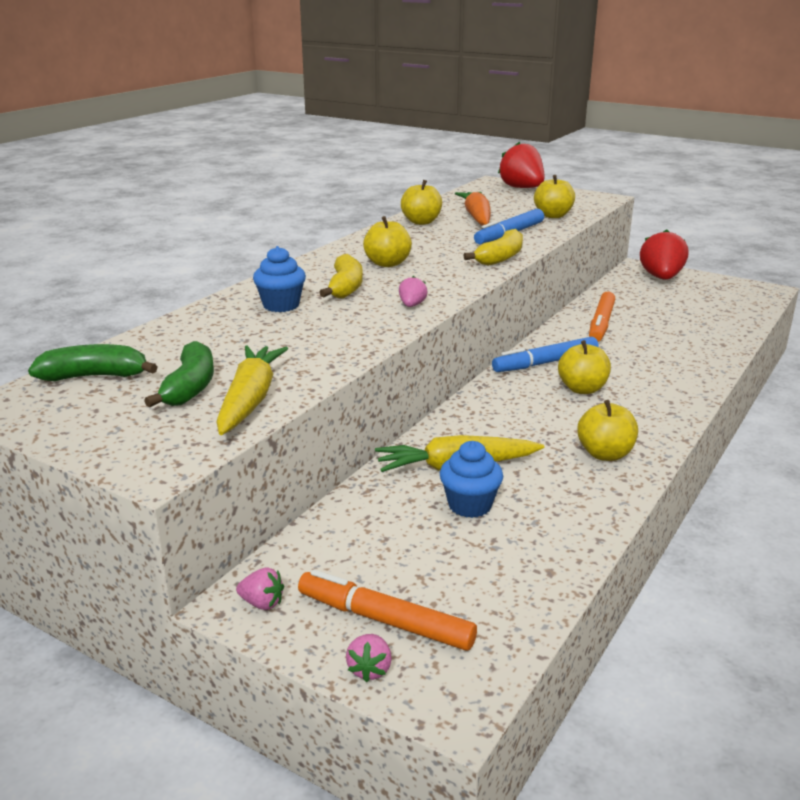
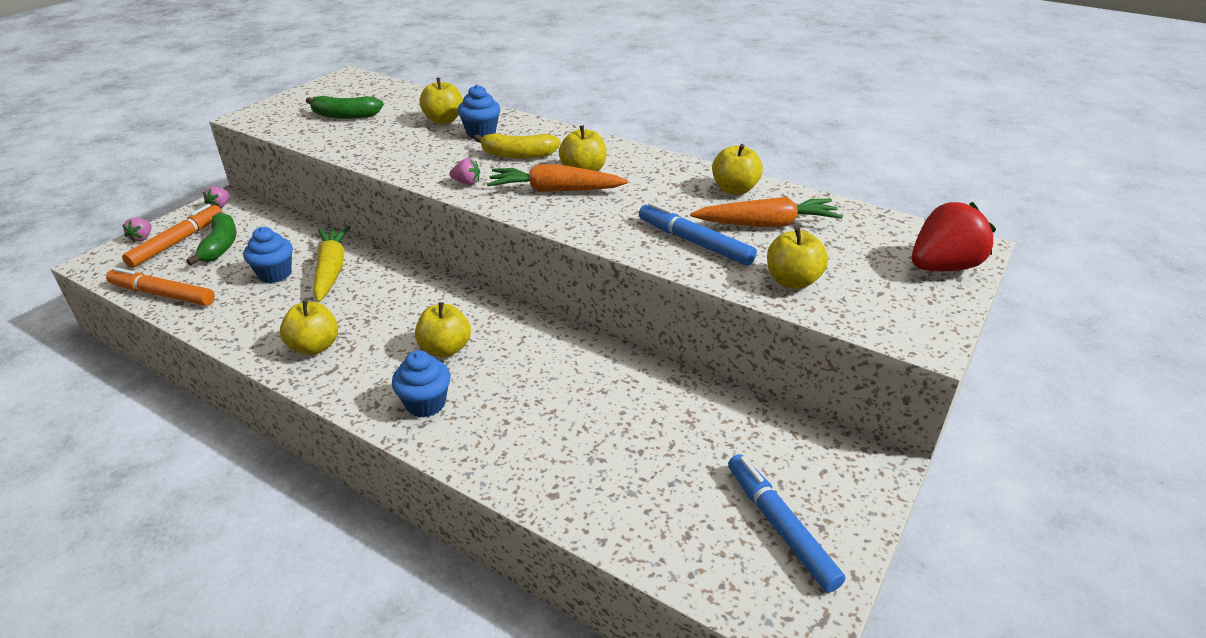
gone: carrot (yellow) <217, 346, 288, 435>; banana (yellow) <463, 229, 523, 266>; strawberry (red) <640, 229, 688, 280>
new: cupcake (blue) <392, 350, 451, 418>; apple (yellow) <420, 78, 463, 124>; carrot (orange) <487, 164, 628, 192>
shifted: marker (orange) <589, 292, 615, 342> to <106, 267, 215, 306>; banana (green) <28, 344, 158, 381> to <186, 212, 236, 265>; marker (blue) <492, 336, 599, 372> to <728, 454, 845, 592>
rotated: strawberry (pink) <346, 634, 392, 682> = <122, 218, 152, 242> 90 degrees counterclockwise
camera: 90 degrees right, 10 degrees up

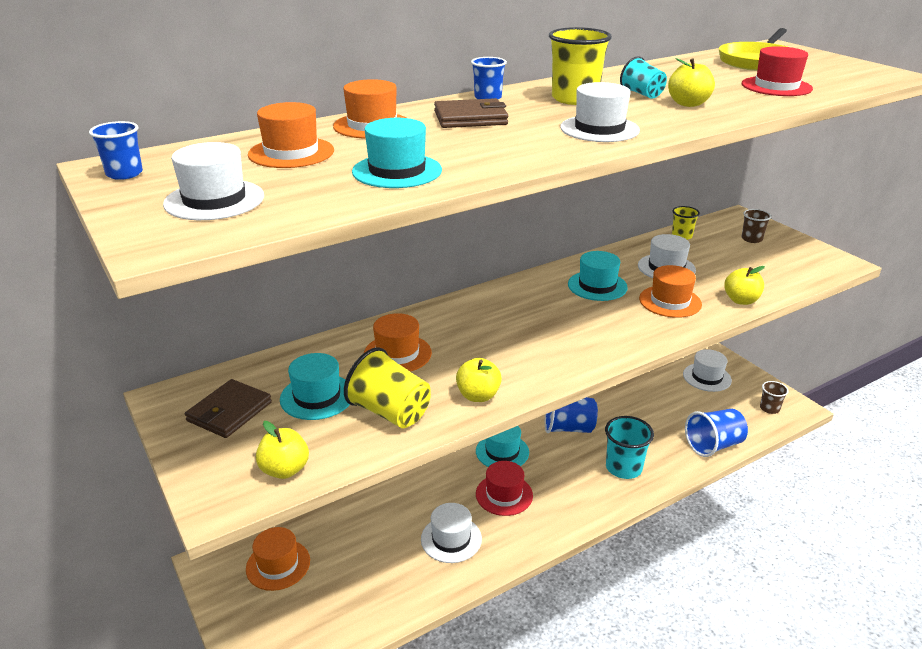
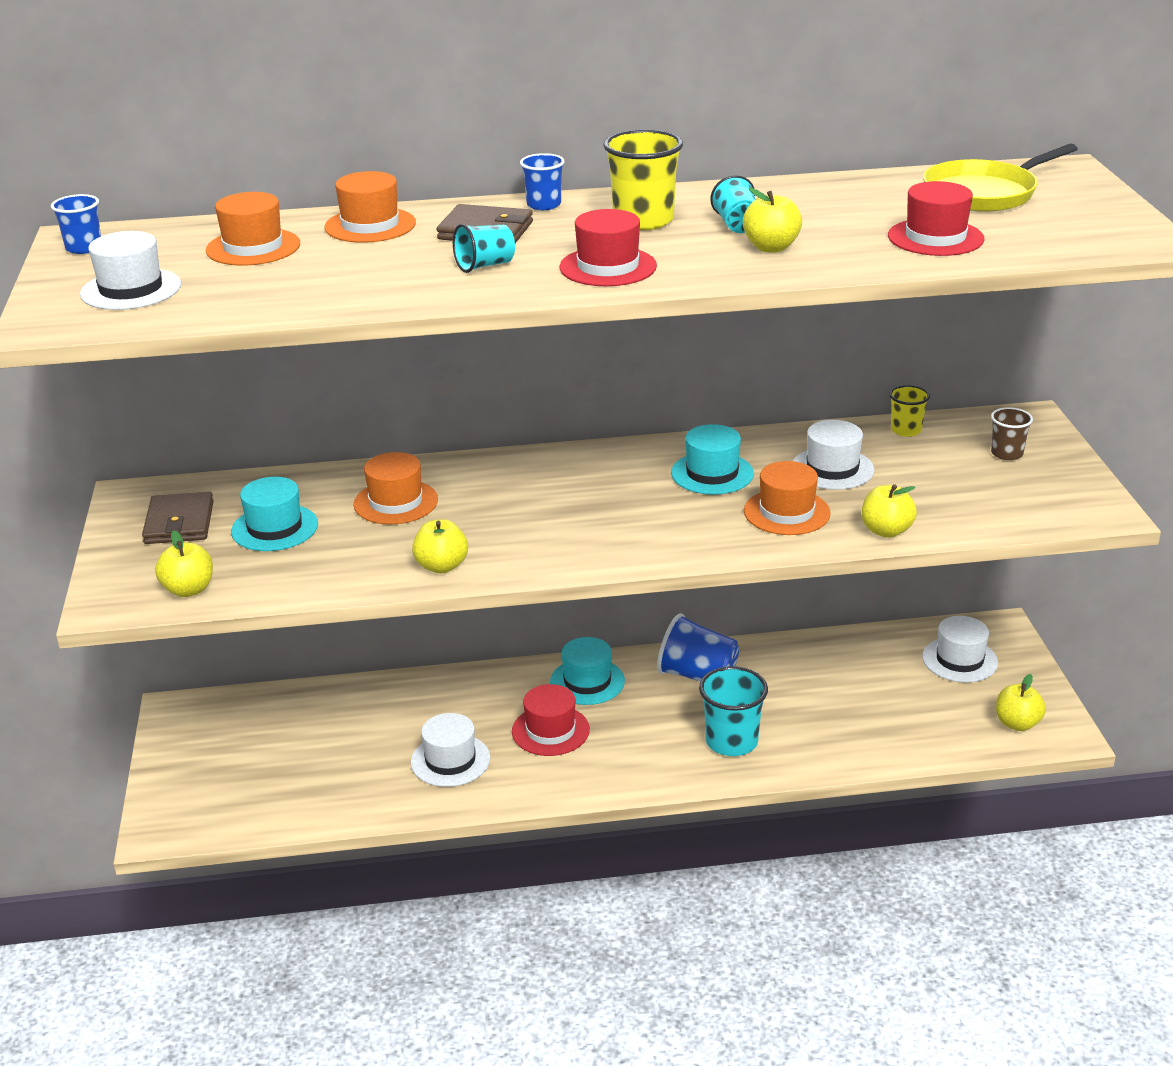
gone: hat (orange) <246, 527, 310, 591>; cup (yellow) <344, 347, 431, 428>; hat (turquoise) <352, 118, 442, 188>; cup (blue) <685, 409, 748, 457>
new: cup (turquoise) <453, 224, 515, 273>
swapped: cup (brown) <760, 381, 788, 414> to apple (yellow) <996, 674, 1046, 731>
repainted: hat (white) <560, 82, 640, 142> to hat (red) <559, 209, 657, 286>
rotated: wallet (brown) <185, 379, 272, 438> = <142, 492, 214, 544> 60 degrees counterclockwise
camera: 25 degrees right, 0 degrees up

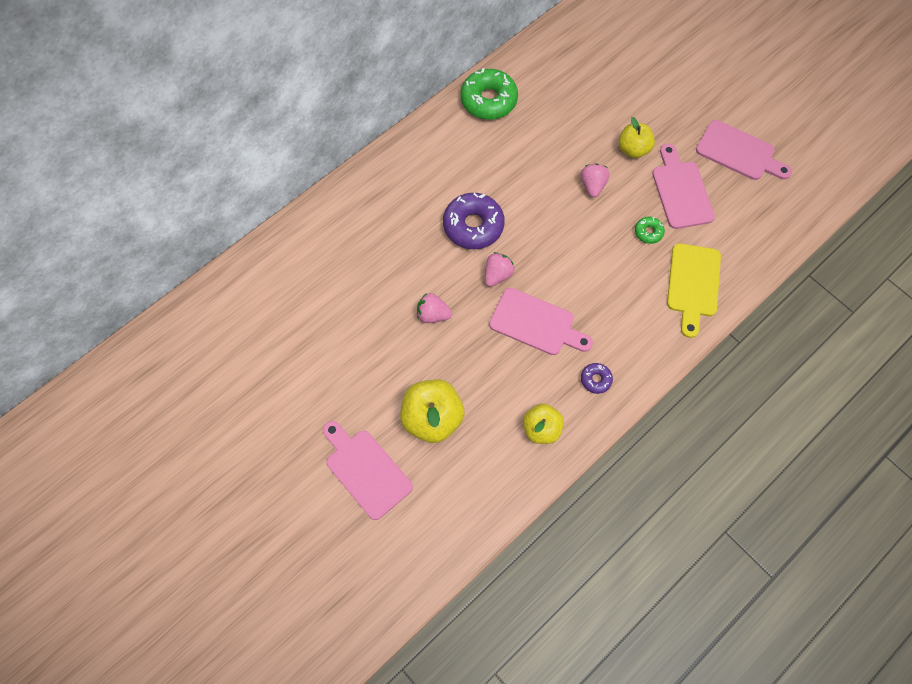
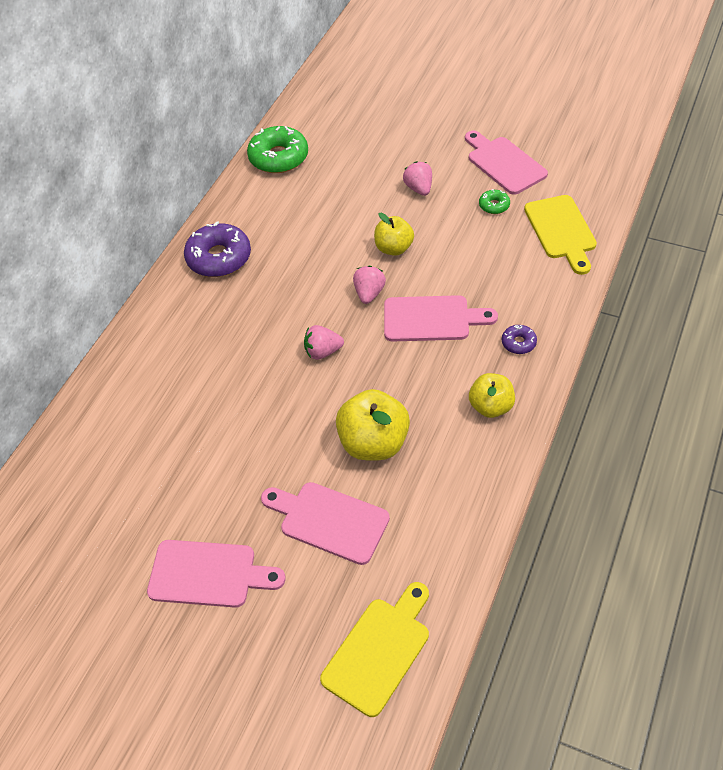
new: cutting board (yellow) <320, 582, 429, 717>
shifted: cutting board (pink) <696, 120, 792, 180> to <147, 540, 286, 608>; donut (purple) <443, 193, 504, 249> to <184, 221, 251, 277>; apple (yellow) <619, 117, 655, 158> to <374, 213, 414, 256>
camera: 20 degrees left, 15 degrees down

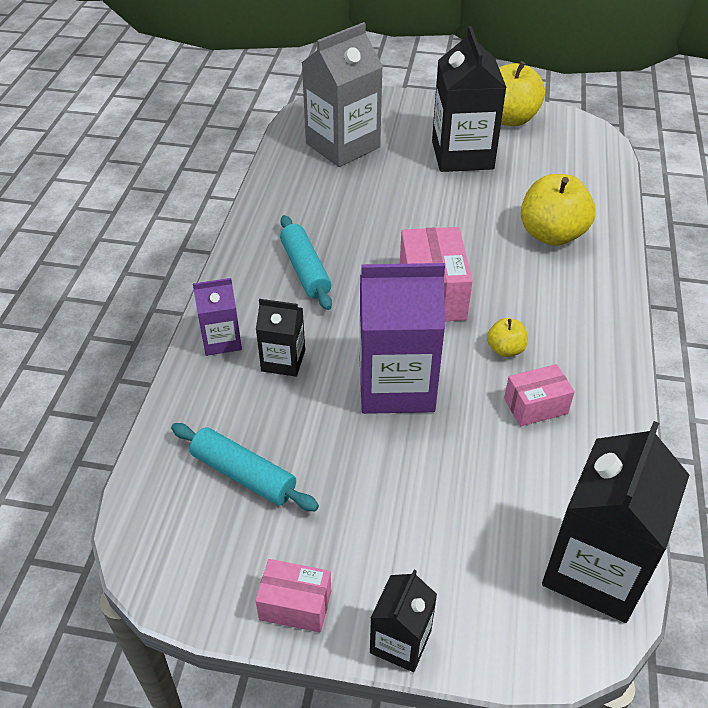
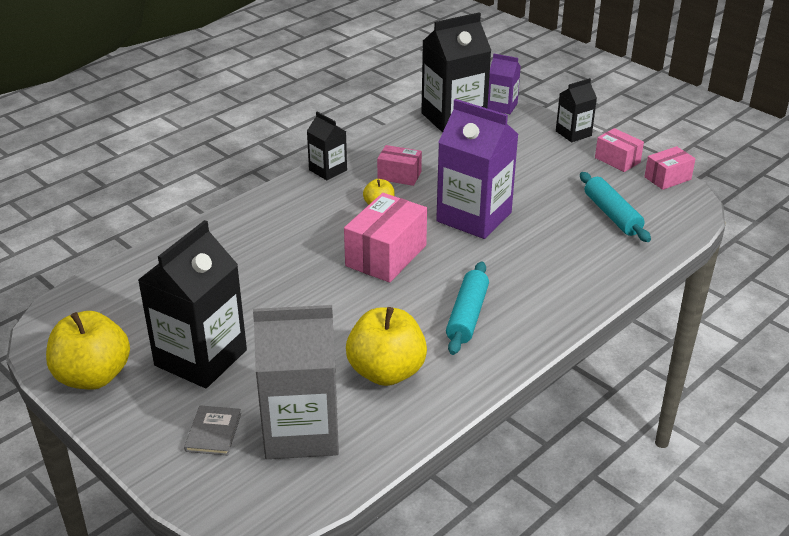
new: book (grey) <184, 405, 241, 456>; box (pink) <644, 146, 696, 190>
shifted: carton (black) <256, 299, 305, 377> to <307, 112, 347, 180>; apple (yellow) <521, 174, 596, 246> to <346, 307, 427, 386>; carton (purple) <193, 278, 242, 356> to <487, 54, 521, 114>
camera: 145 degrees left, 10 degrees down

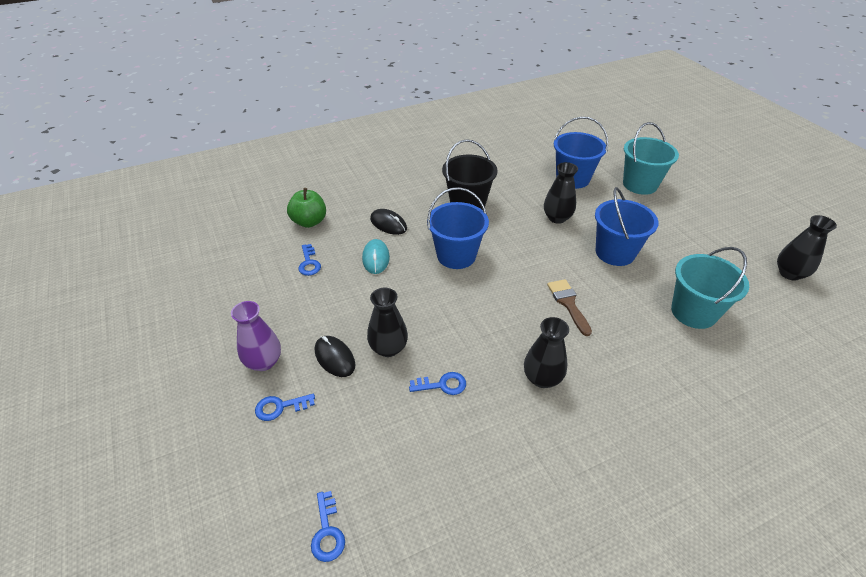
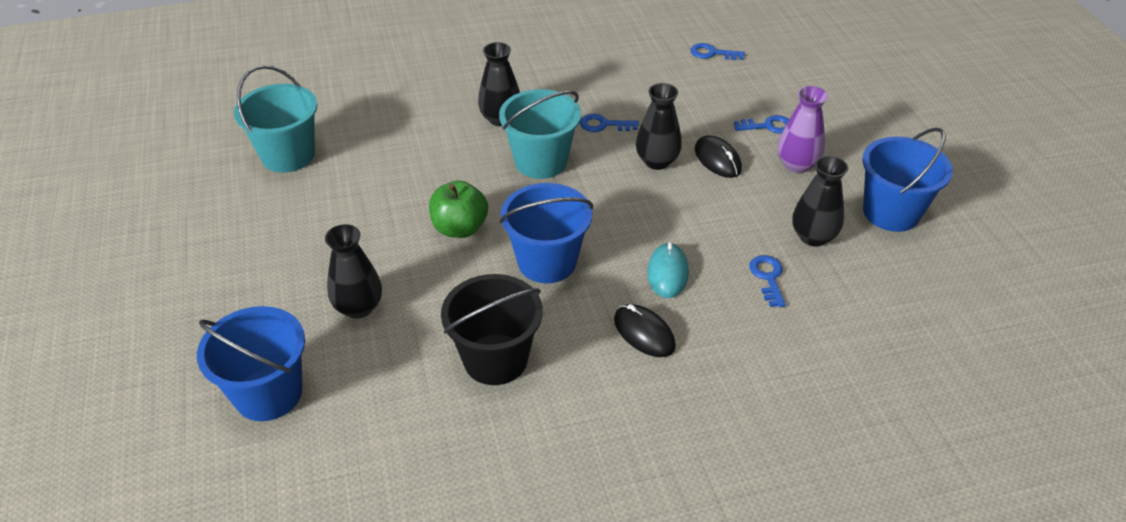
gone: brush (brown) <547, 279, 592, 336>
shifted: apple (green) <287, 188, 326, 228> to <429, 180, 488, 238>; bucket (turquoise) <623, 122, 679, 195> to <499, 89, 581, 179>; vase (black) <777, 215, 837, 281> to <793, 156, 848, 247>; bucket (blue) <595, 187, 658, 266> to <862, 128, 953, 232>
rotated: key (blue) <311, 491, 345, 562> = <690, 43, 745, 60> 75 degrees counterclockwise
camera: 170 degrees left, 0 degrees up

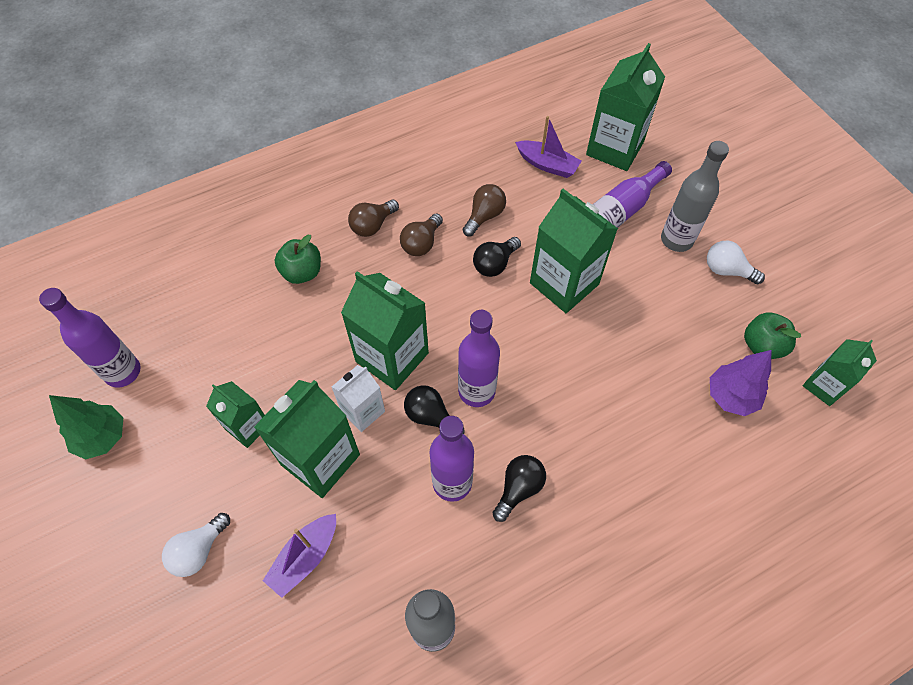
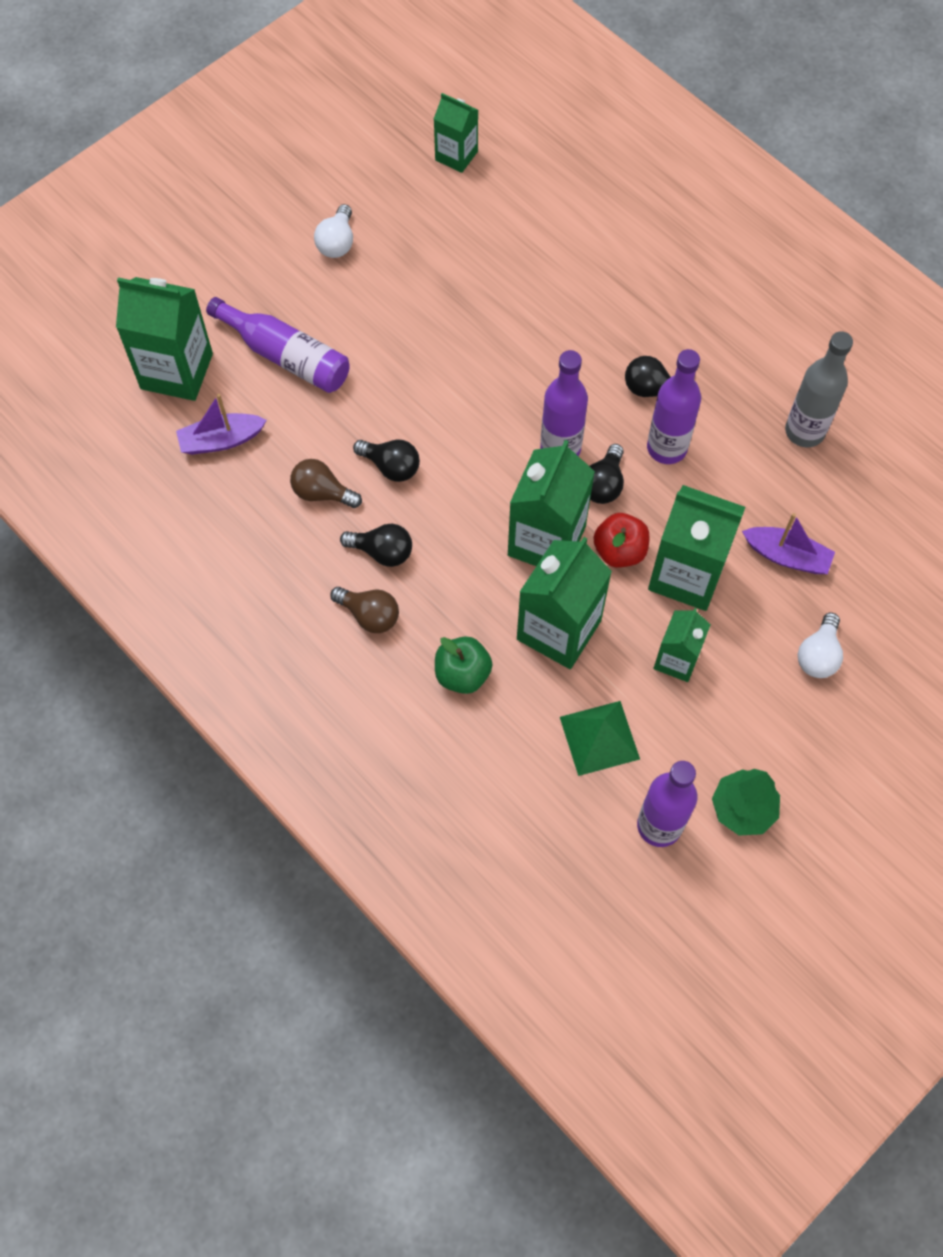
gone: bottle (grey) <661, 141, 729, 252>; tree (purple) <710, 350, 771, 416>; apple (green) <744, 312, 801, 359>
new: pyramid (green) <560, 701, 640, 776>
shifted: carton (green) <530, 189, 618, 313> to <517, 537, 612, 669>
swapped: carton (white) <332, 365, 385, 432> to apple (red) <594, 513, 650, 568>
repainted: light bulb (brown) <400, 213, 443, 256> to light bulb (black) <340, 524, 412, 567>
rotated: boat (purple) <515, 116, 581, 178> = <176, 394, 267, 455> 120 degrees counterclockwise; light bulb (white) <162, 513, 230, 577> = <798, 613, 843, 678> 90 degrees clockwise
camera: 105 degrees left, 5 degrees up

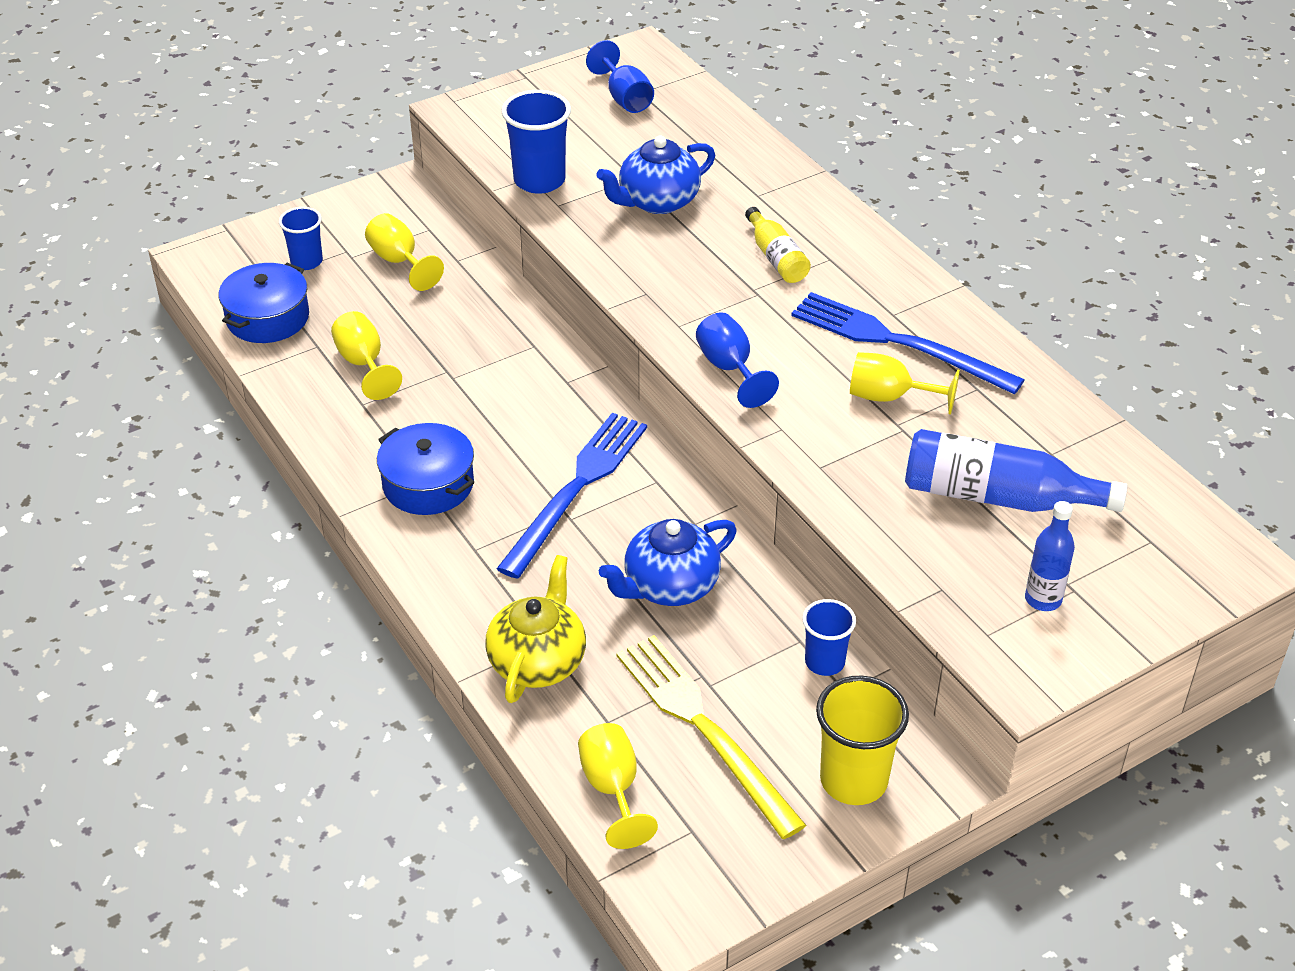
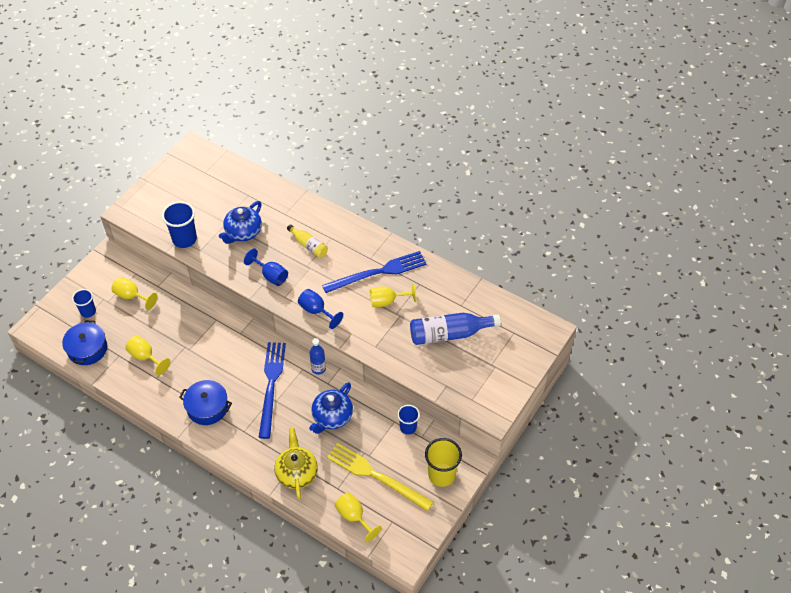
shifted: goblet (blue) <586, 40, 654, 113> to <244, 248, 288, 286>; bottle (blue) <1025, 501, 1075, 611> to <309, 338, 326, 375>
rotated: fork (blue) <791, 292, 1025, 394> = <322, 251, 427, 293> 150 degrees clockwise
camera: 25 degrees left, 10 degrees up

